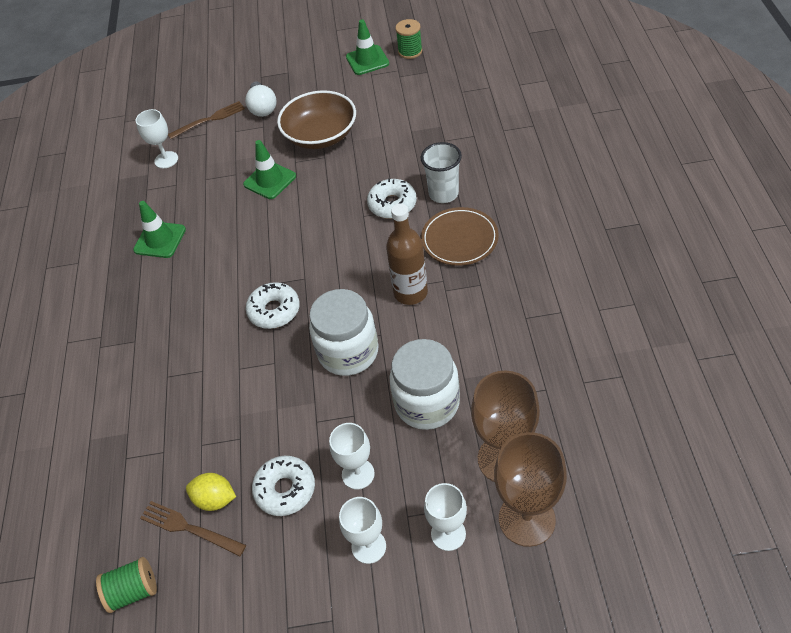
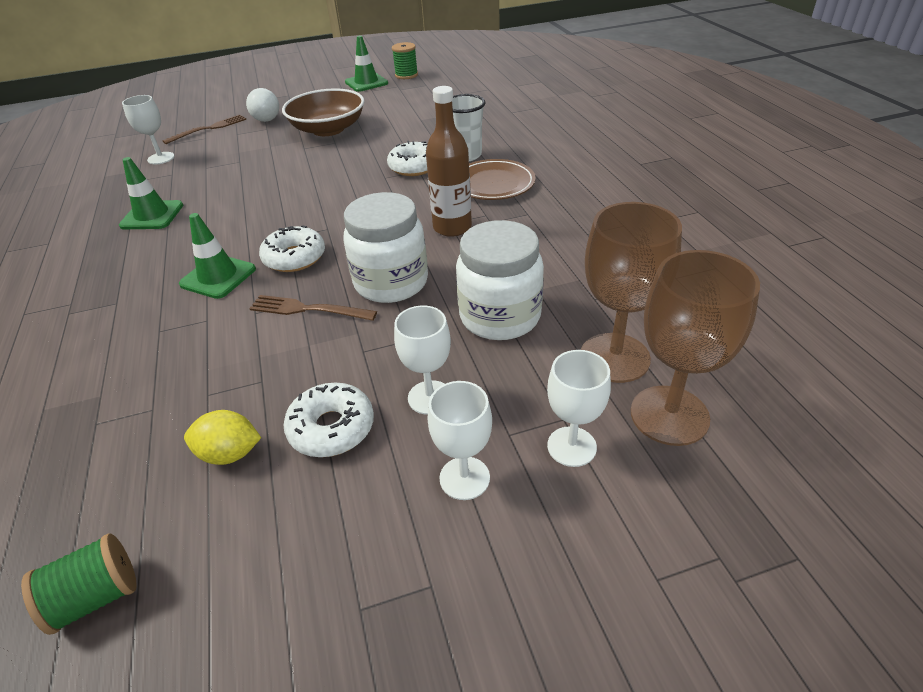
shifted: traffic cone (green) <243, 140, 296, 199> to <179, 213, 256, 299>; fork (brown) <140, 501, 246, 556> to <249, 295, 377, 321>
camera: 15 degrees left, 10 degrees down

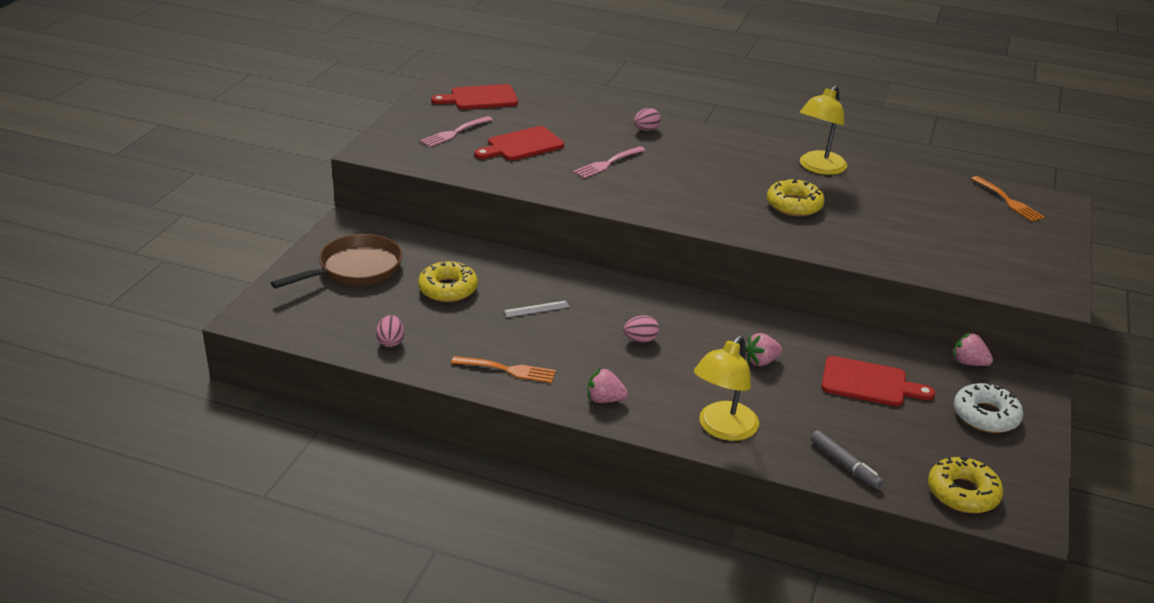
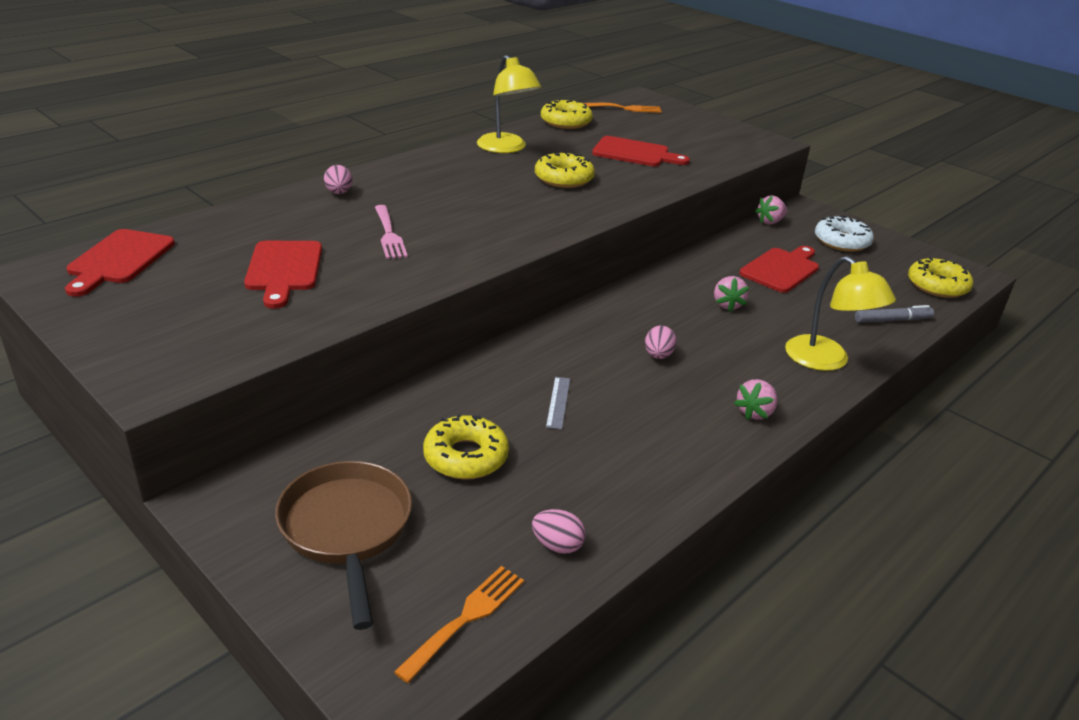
gone: fork (pink) <420, 116, 493, 147>
new: donut (yellow) <541, 99, 593, 129>; cutting board (red) <592, 136, 690, 166>
shifted: fork (orange) <451, 356, 556, 383> to <394, 566, 524, 683>
camera: 65 degrees left, 0 degrees up

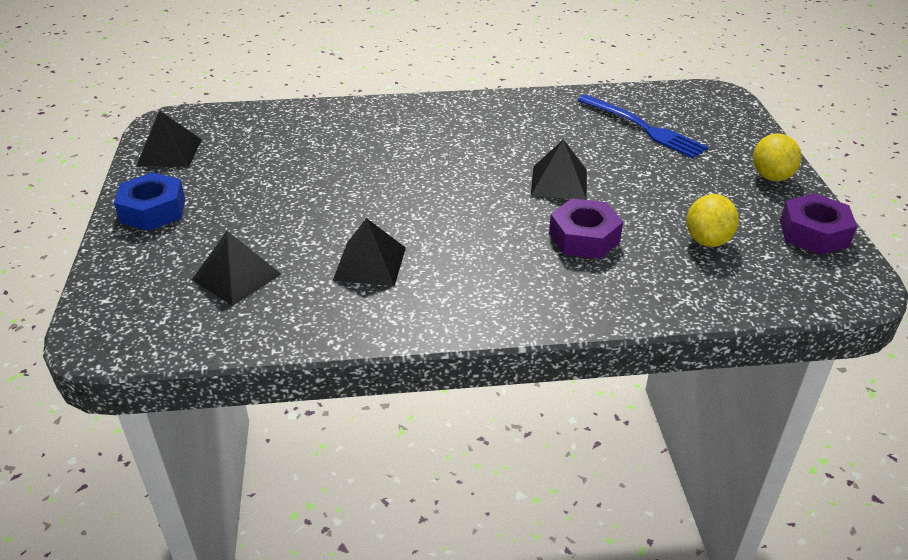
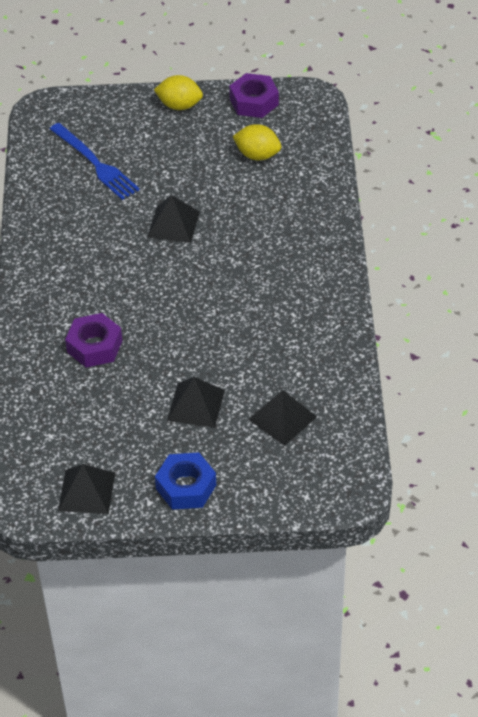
shifted: nut (purple) <549, 198, 623, 259> to <65, 313, 122, 368>; pyramid (black) <333, 218, 406, 286> to <167, 377, 225, 428>
rotated: fork (blue) <578, 95, 708, 158> = <50, 123, 140, 200> 90 degrees clockwise
camera: 85 degrees left, 10 degrees up

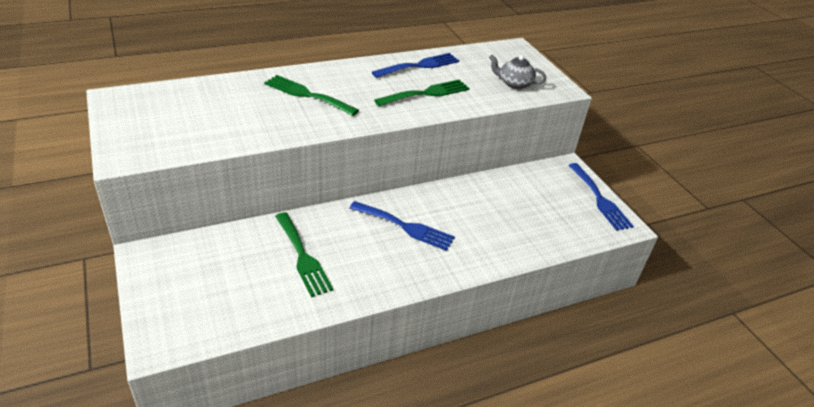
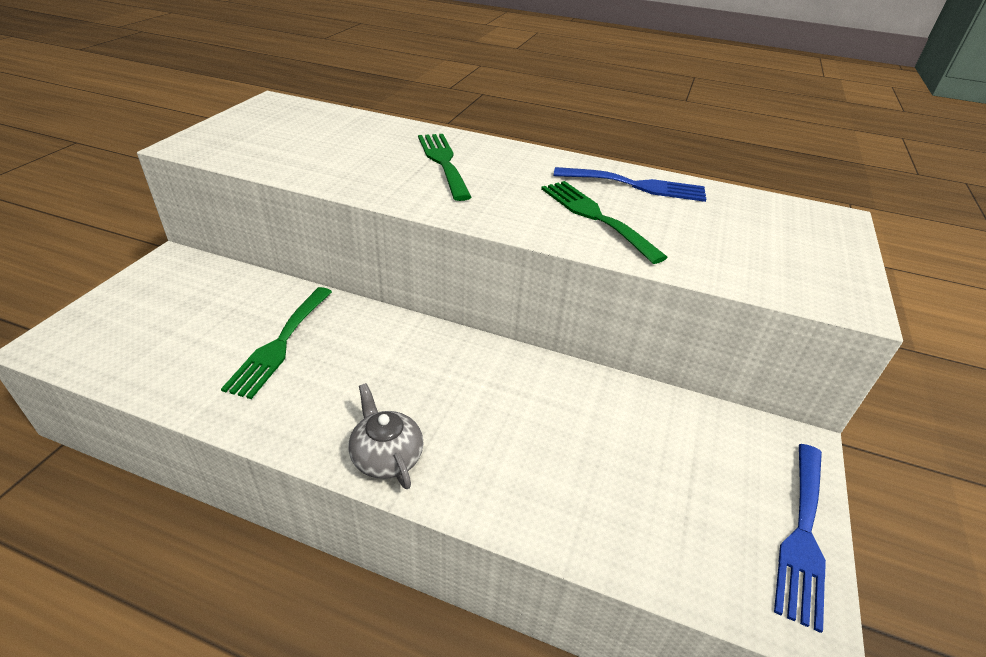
gone: fork (blue) <349, 201, 455, 251>
shifted: teapot (grey) <489, 55, 546, 89> to <349, 383, 424, 489>
rotated: fork (green) <374, 79, 470, 106> = <541, 181, 668, 264> 135 degrees counterclockwise
camera: 45 degrees right, 0 degrees up

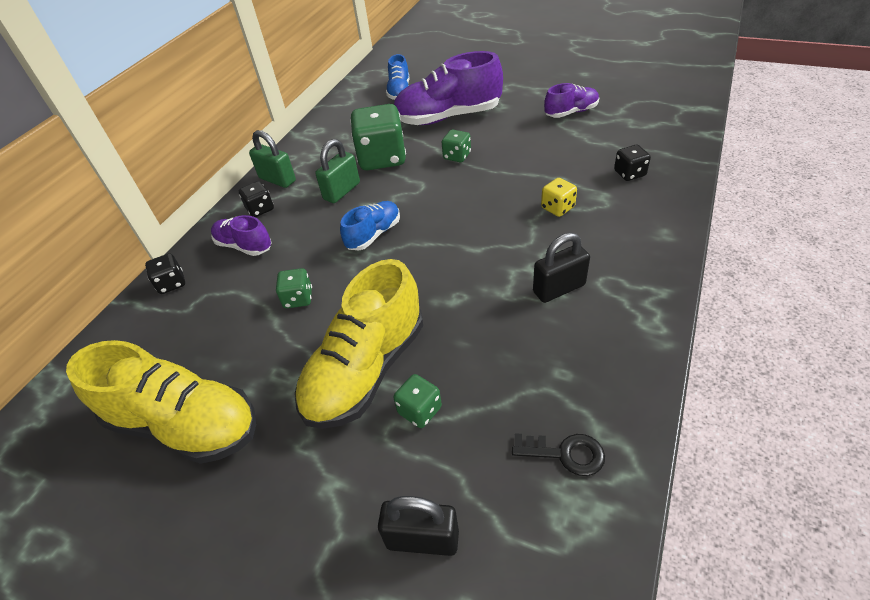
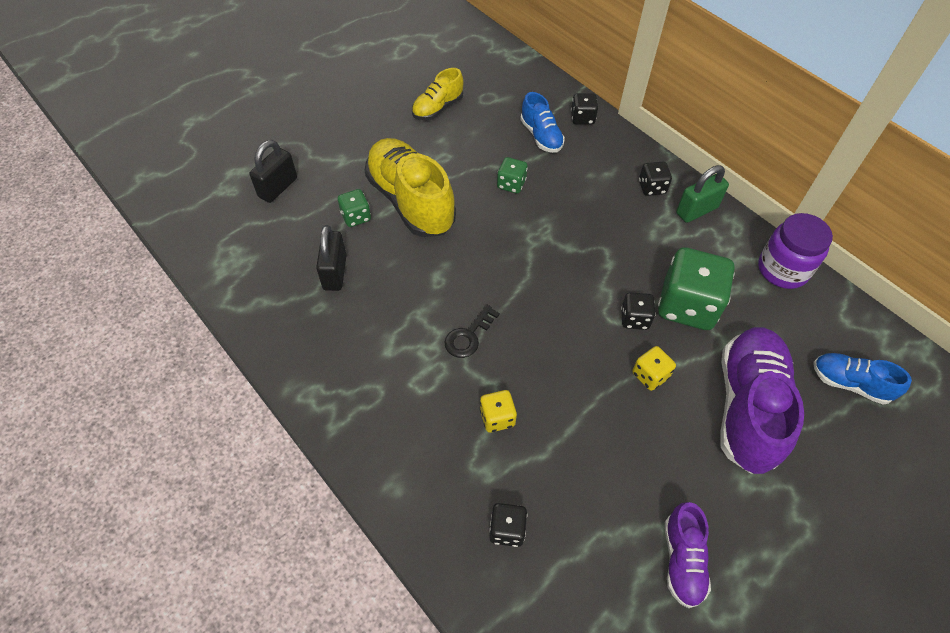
gone: shoe (purple) <211, 215, 272, 256>; padlock (green) <315, 139, 360, 203>
new: dice (black) <621, 292, 655, 330>; jar (purple) <758, 213, 833, 289>
shifted: padlock (black) <533, 233, 590, 303> to <316, 225, 347, 291>; key (black) <512, 433, 605, 476> to <445, 304, 500, 358>; shoe (blue) <340, 201, 400, 250> to <520, 92, 565, 153>
repainted: dice (green) <442, 130, 471, 162> to dice (yellow) <632, 346, 676, 391>
scaled: shoe (yellow) <66, 340, 256, 464> = <412, 68, 463, 120> x0.53
camera: 110 degrees right, 10 degrees up

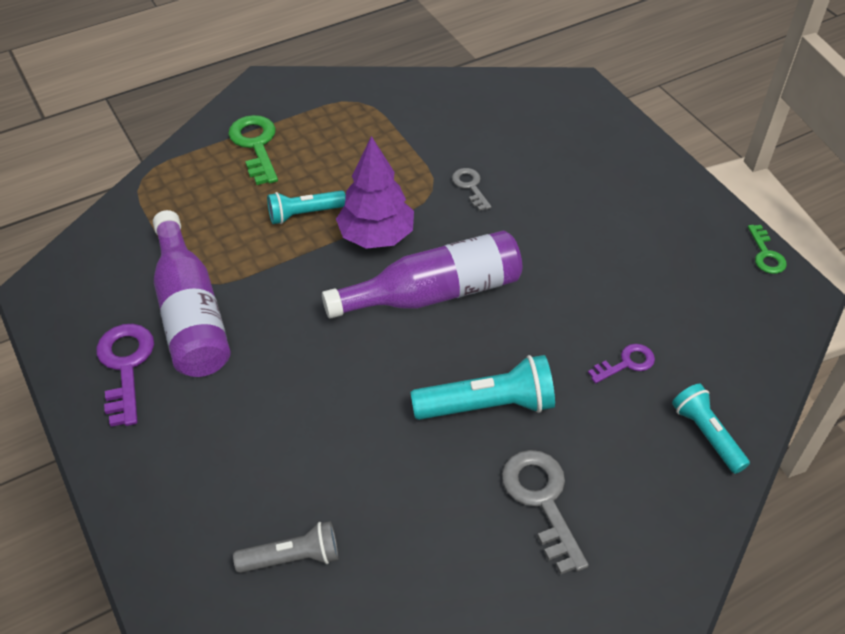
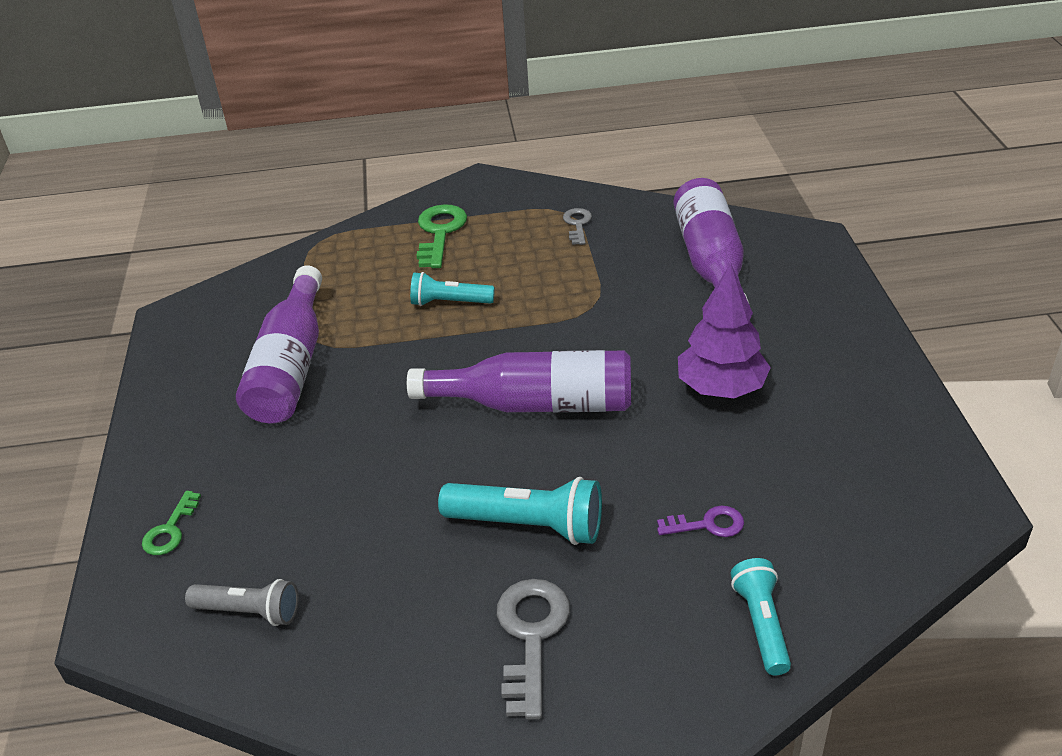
gone: key (purple) <96, 324, 154, 427>
new: bottle (purple) <674, 178, 749, 303>
shifted: key (green) <748, 225, 787, 274> to <142, 491, 201, 555>; key (grey) <452, 168, 491, 211> to <563, 208, 592, 245>; tree (purple) <336, 136, 414, 249> to <678, 263, 771, 398>
camera: 25 degrees right, 10 degrees down

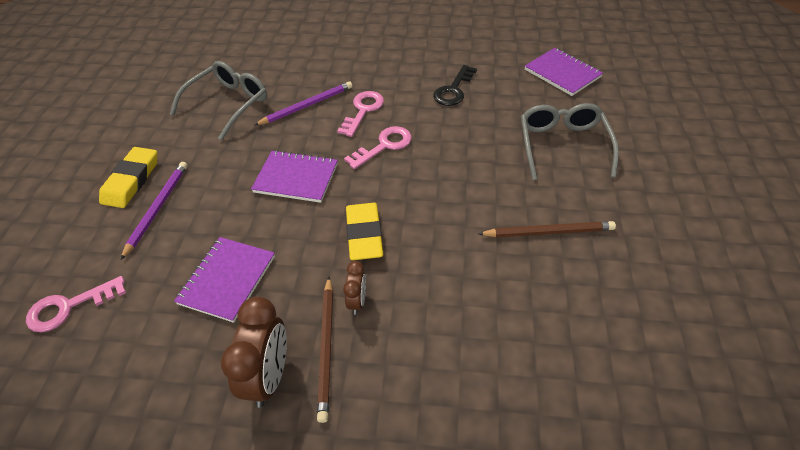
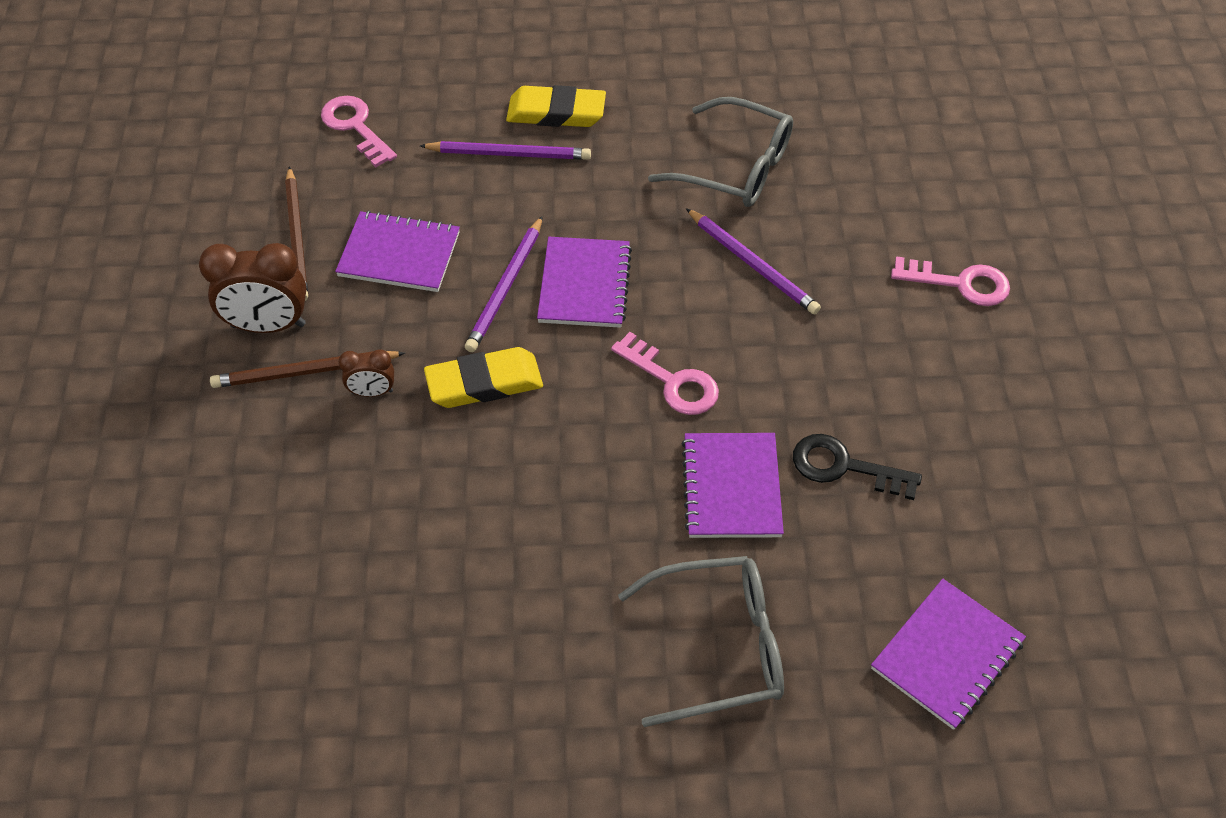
new: pencil (purple) <465, 216, 543, 352>; notebook (purple) <681, 433, 784, 538>
shifted: pencil (brown) <478, 221, 616, 237> to <285, 166, 308, 301>; key (pink) <337, 91, 384, 137> to <891, 256, 1010, 306>
camera: 80 degrees right, 5 degrees up

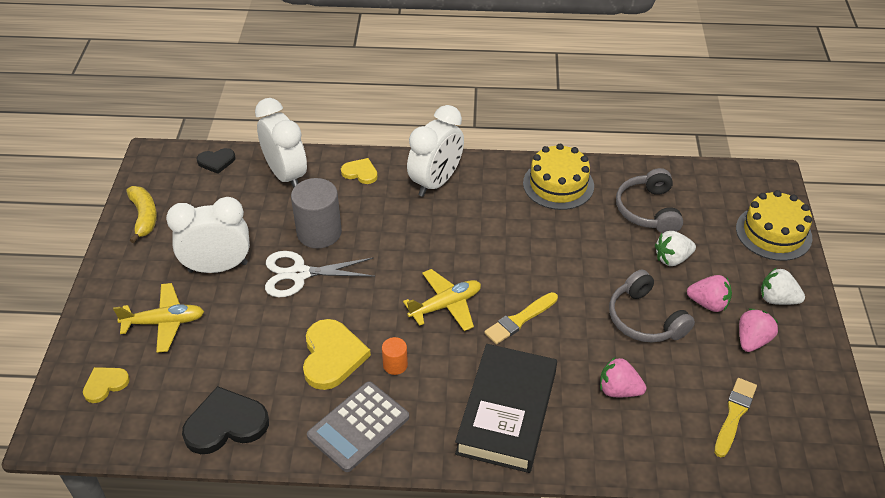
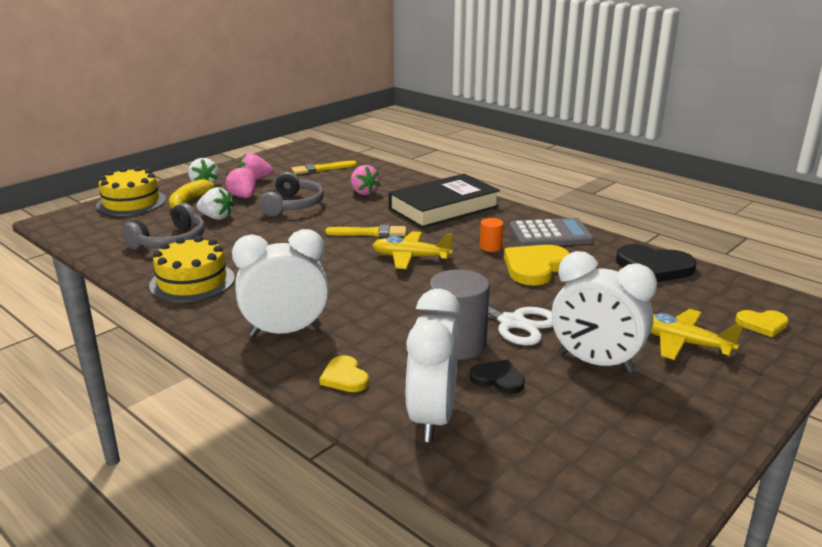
shifted: banana (yellow) <126, 186, 157, 243> to <169, 179, 222, 208>; heart (black) <197, 148, 235, 174> to <469, 360, 525, 394>
camera: 140 degrees left, 20 degrees down

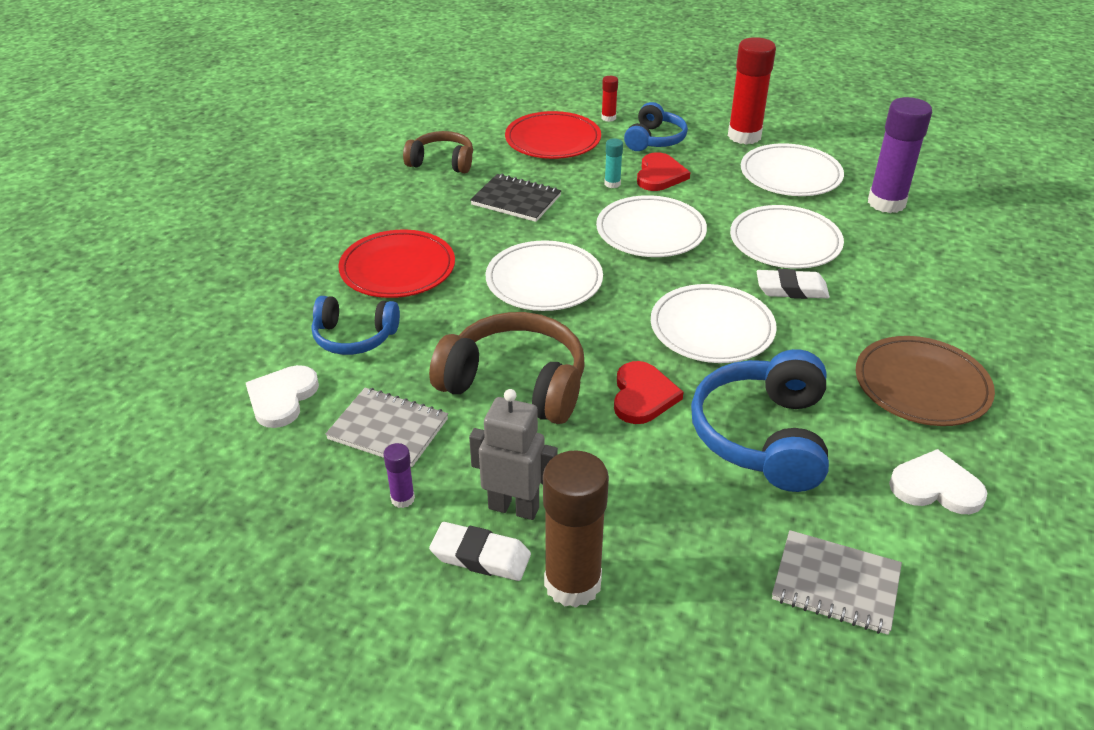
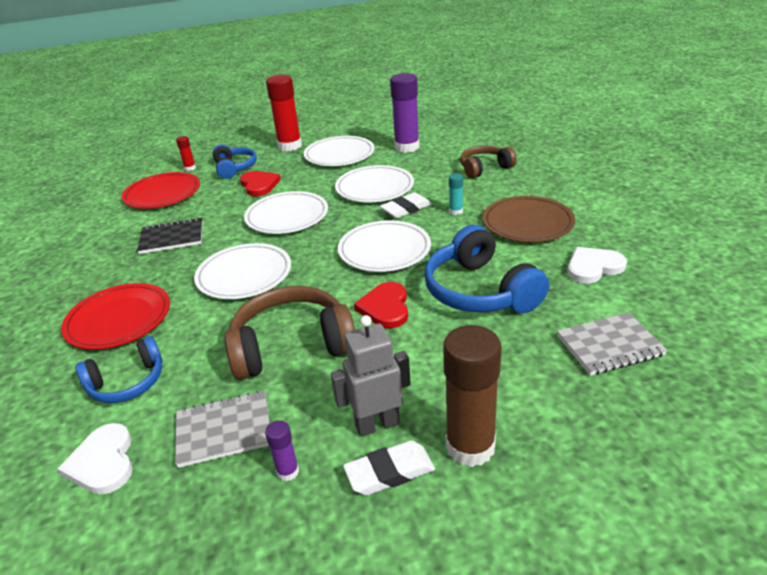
shifted: glue stick (turquoise) <605, 138, 623, 188> to <449, 173, 463, 215>; headphones (brown) <403, 131, 473, 173> to <460, 146, 517, 178>
rotated: heart (red) <614, 361, 683, 424> = <354, 282, 408, 328> 150 degrees counterclockwise
camera: 35 degrees left, 5 degrees down

